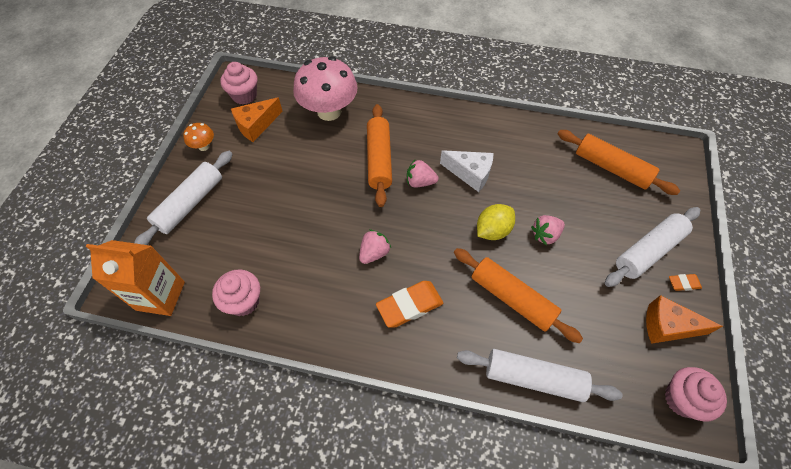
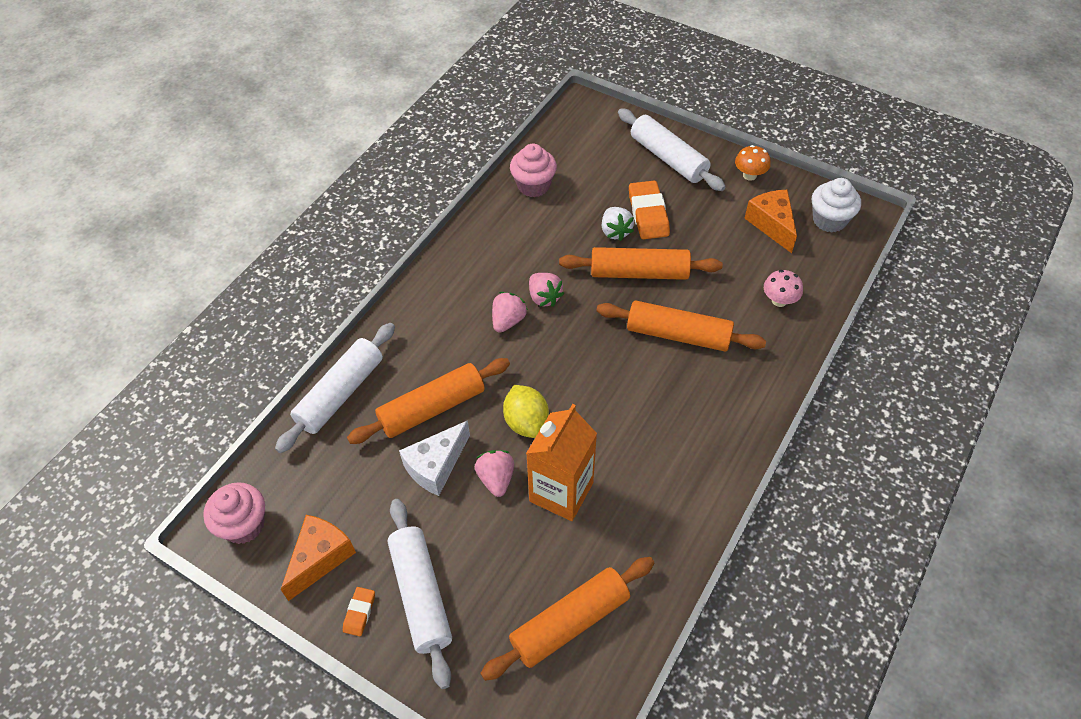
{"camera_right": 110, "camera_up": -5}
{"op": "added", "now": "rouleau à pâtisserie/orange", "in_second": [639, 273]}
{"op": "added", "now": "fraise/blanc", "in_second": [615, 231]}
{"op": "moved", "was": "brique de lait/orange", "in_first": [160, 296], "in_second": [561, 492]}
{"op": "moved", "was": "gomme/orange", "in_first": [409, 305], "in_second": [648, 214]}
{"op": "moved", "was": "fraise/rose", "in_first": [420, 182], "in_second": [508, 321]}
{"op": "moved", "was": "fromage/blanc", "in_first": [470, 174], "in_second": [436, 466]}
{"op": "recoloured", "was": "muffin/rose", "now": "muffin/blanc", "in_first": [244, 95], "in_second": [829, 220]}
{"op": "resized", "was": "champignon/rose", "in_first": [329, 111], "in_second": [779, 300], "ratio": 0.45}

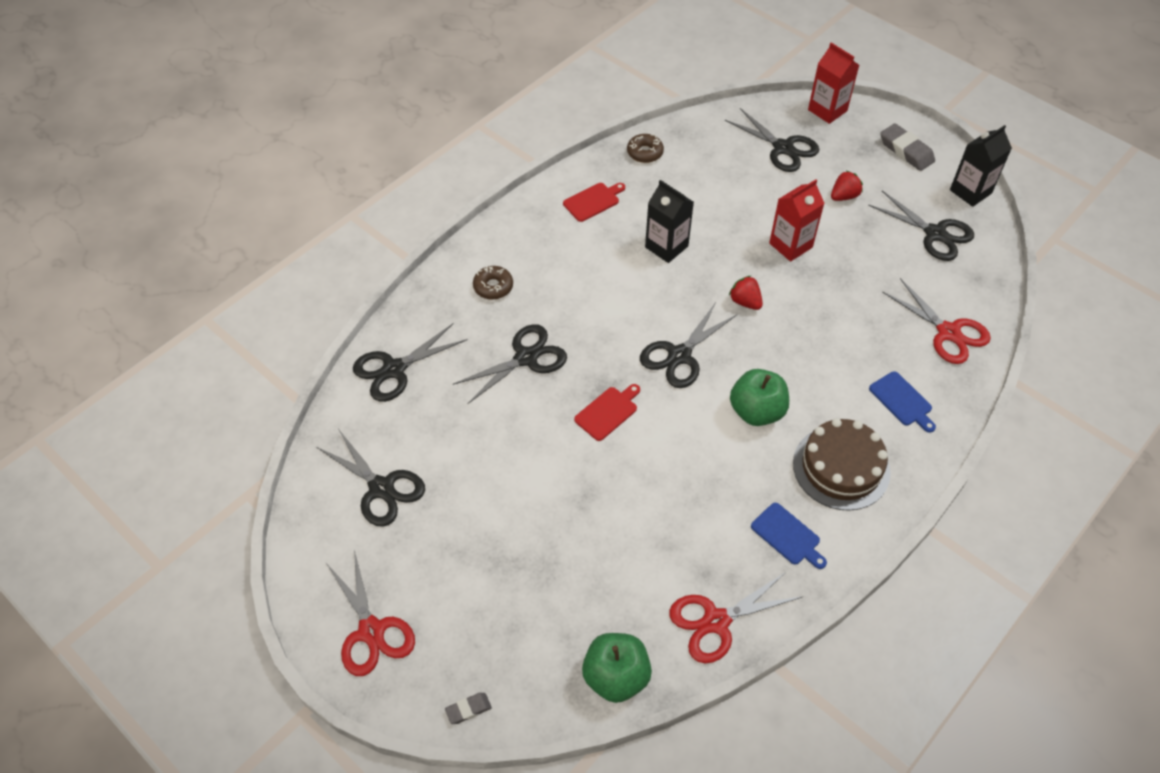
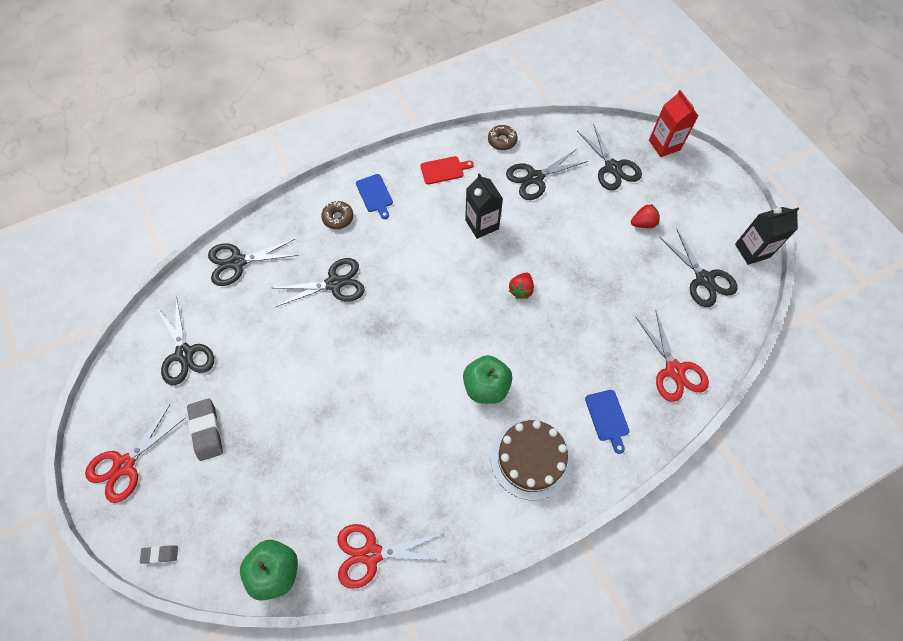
{"camera_right": 20, "camera_up": 10}
{"op": "removed", "was": "planche à découper/rouge", "in_first": [608, 412]}
{"op": "removed", "was": "brique de lait/rouge", "in_first": [790, 245]}
{"op": "moved", "was": "ciseaux/noir", "in_first": [679, 355], "in_second": [535, 178]}
{"op": "moved", "was": "planche à découper/bleu", "in_first": [787, 536], "in_second": [375, 195]}
{"op": "moved", "was": "gomme/gris", "in_first": [906, 151], "in_second": [207, 430]}
{"op": "turned", "was": "ciseaux/rouge", "in_first": [371, 631], "in_second": [124, 465], "clockwise": 45}
{"op": "turned", "was": "fraise/rouge", "in_first": [745, 302], "in_second": [521, 290], "clockwise": -135}

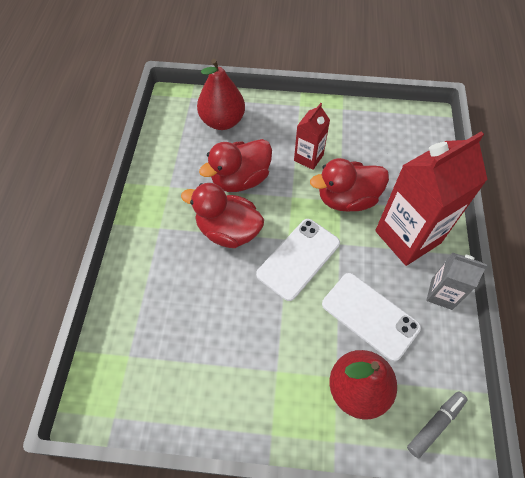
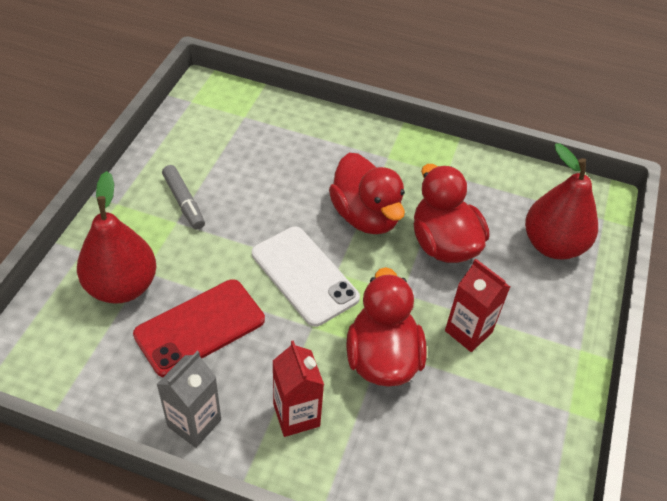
{"camera_right": 100, "camera_up": -10}
{"op": "moved", "was": "feutre/gris", "in_first": [435, 424], "in_second": [184, 202]}
{"op": "recoloured", "was": "téléphone/blanc", "now": "téléphone/rouge", "in_first": [370, 316], "in_second": [200, 327]}
{"op": "turned", "was": "canard/rouge", "in_first": [228, 231], "in_second": [366, 216], "clockwise": 120}
{"op": "resized", "was": "brique de lait/rouge", "in_first": [407, 237], "in_second": [296, 415], "ratio": 0.52}

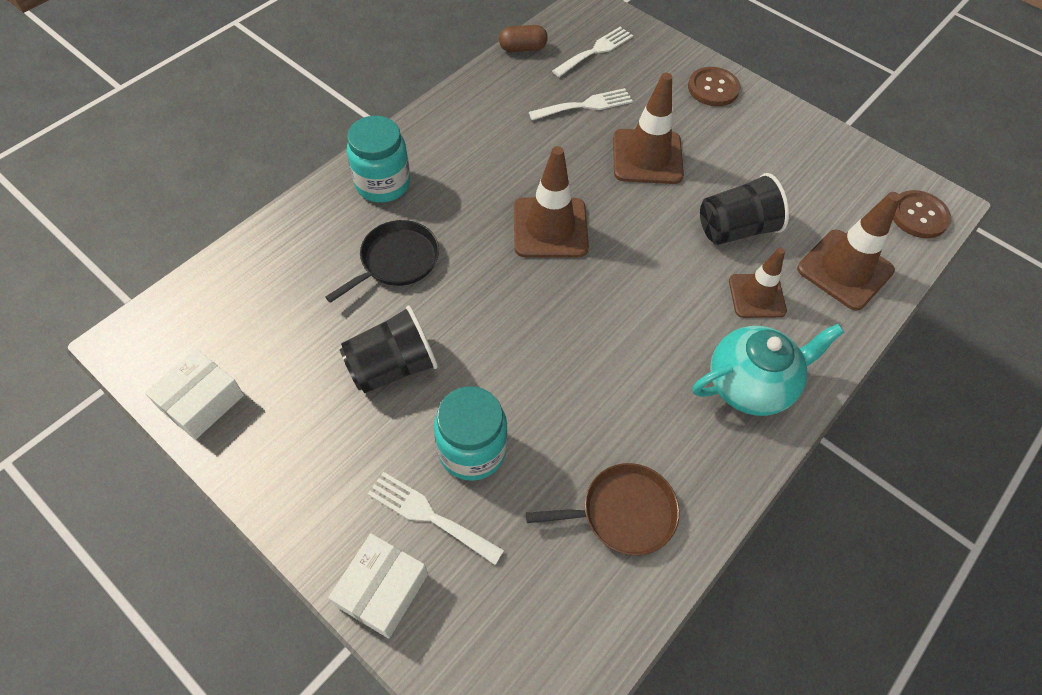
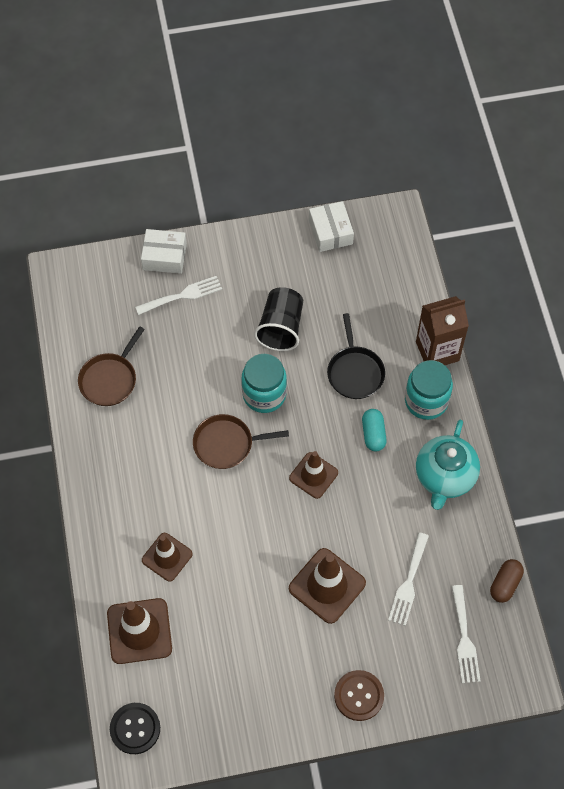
{"camera_right": 130, "camera_up": 5}
{"op": "removed", "was": "gobelet/noir", "in_first": [735, 229]}
{"op": "added", "now": "poêle/marron", "in_second": [227, 444]}
{"op": "added", "now": "gélule/turquoise", "in_second": [373, 434]}
{"op": "added", "now": "brique de lait/marron", "in_second": [437, 351]}
{"op": "moved", "was": "bocal/turquoise", "in_first": [472, 450], "in_second": [264, 394]}
{"op": "moved", "was": "théière/turquoise", "in_first": [750, 385], "in_second": [444, 477]}
{"op": "recoloured", "was": "bouton/marron", "now": "bouton/noir", "in_first": [918, 216], "in_second": [135, 728]}
{"op": "turned", "was": "boîte/blanc", "in_first": [382, 590], "in_second": [164, 257], "clockwise": -60}
{"op": "resized", "was": "cône de chantier/marron", "in_first": [550, 228], "in_second": [313, 475], "ratio": 0.67}

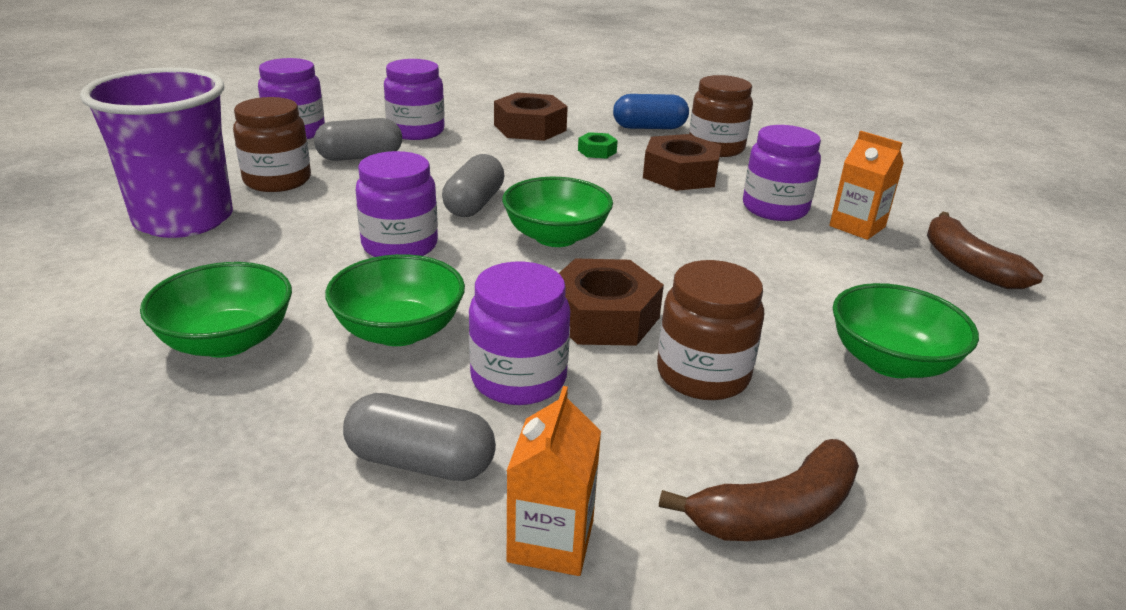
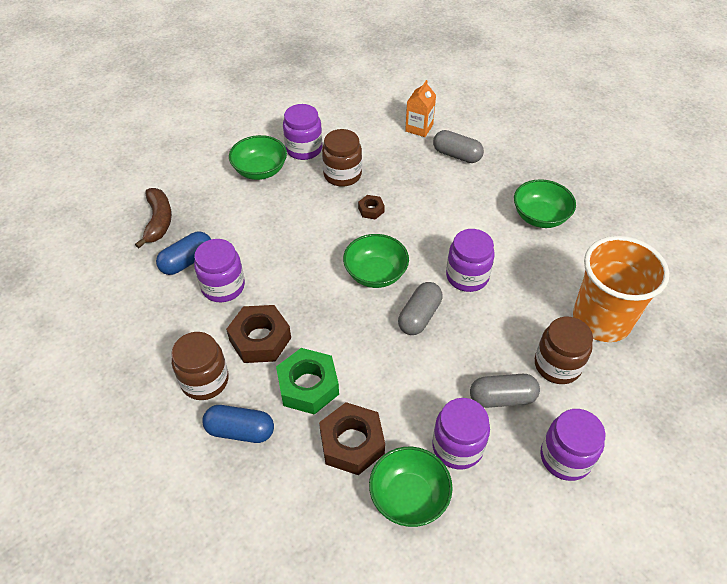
{"camera_right": -165, "camera_up": 20}
{"op": "removed", "was": "banane/marron", "in_first": [776, 512]}
{"op": "moved", "was": "bol/vert", "in_first": [399, 331], "in_second": [409, 497]}
{"op": "moved", "was": "bocal/violet", "in_first": [518, 379], "in_second": [304, 149]}
{"op": "replaced", "was": "brique de lait/orange", "now": "gélule/bleu", "in_first": [857, 226], "in_second": [187, 261]}
{"op": "recoloured", "was": "gobelet/violet", "now": "gobelet/orange", "in_first": [184, 219], "in_second": [601, 320]}
{"op": "resized", "was": "écrou/marron", "in_first": [603, 316], "in_second": [371, 210], "ratio": 0.5}
{"op": "resized", "was": "écrou/vert", "in_first": [597, 151], "in_second": [308, 386], "ratio": 1.99}

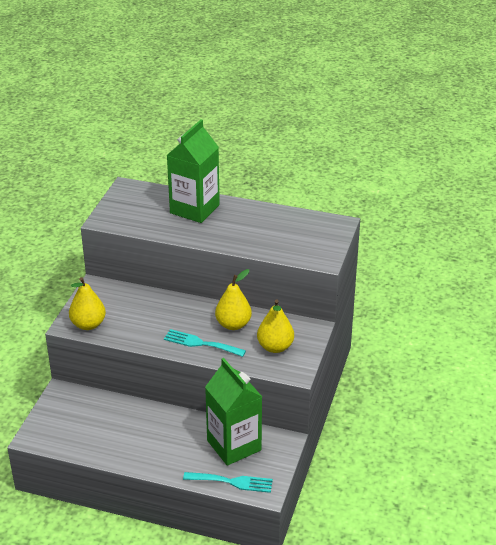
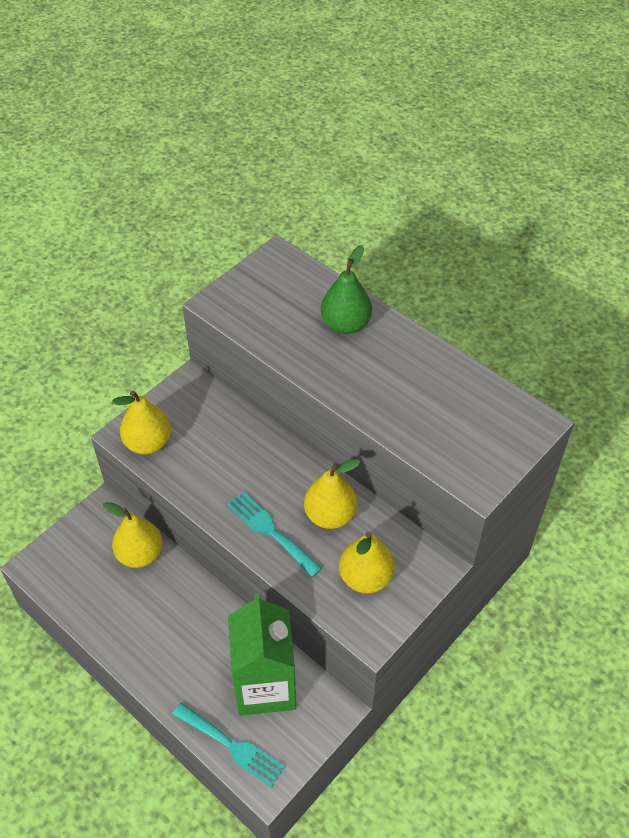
{"camera_right": 25, "camera_up": 15}
{"op": "added", "now": "poire/jaune", "in_second": [140, 554]}
{"op": "replaced", "was": "brique de lait/vert", "now": "poire/vert", "in_first": [194, 209], "in_second": [345, 324]}

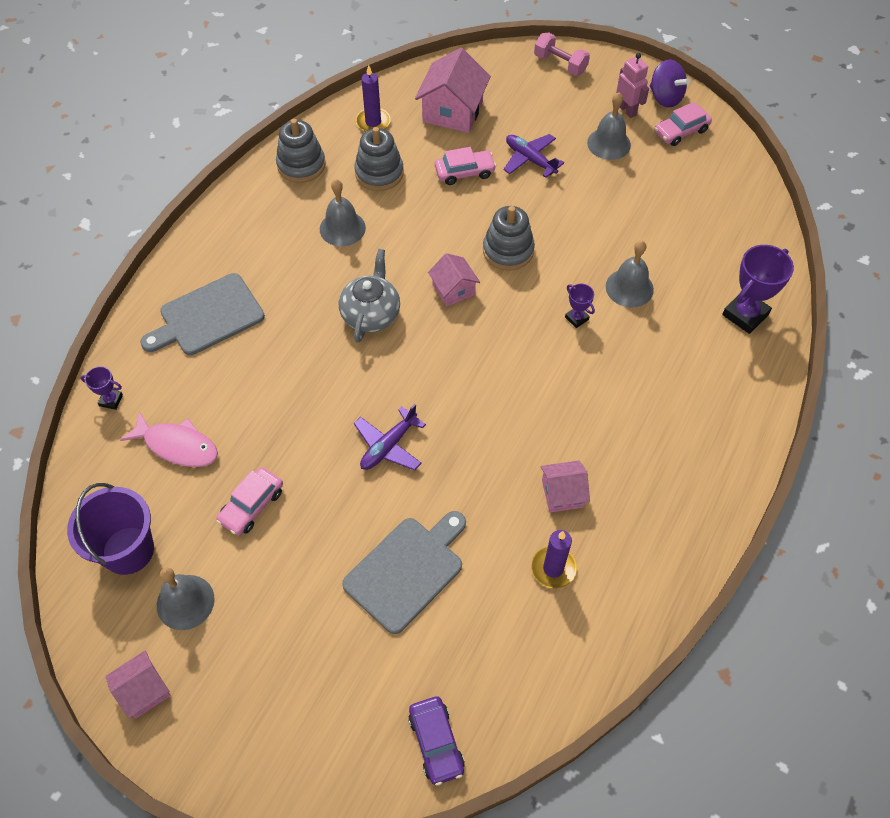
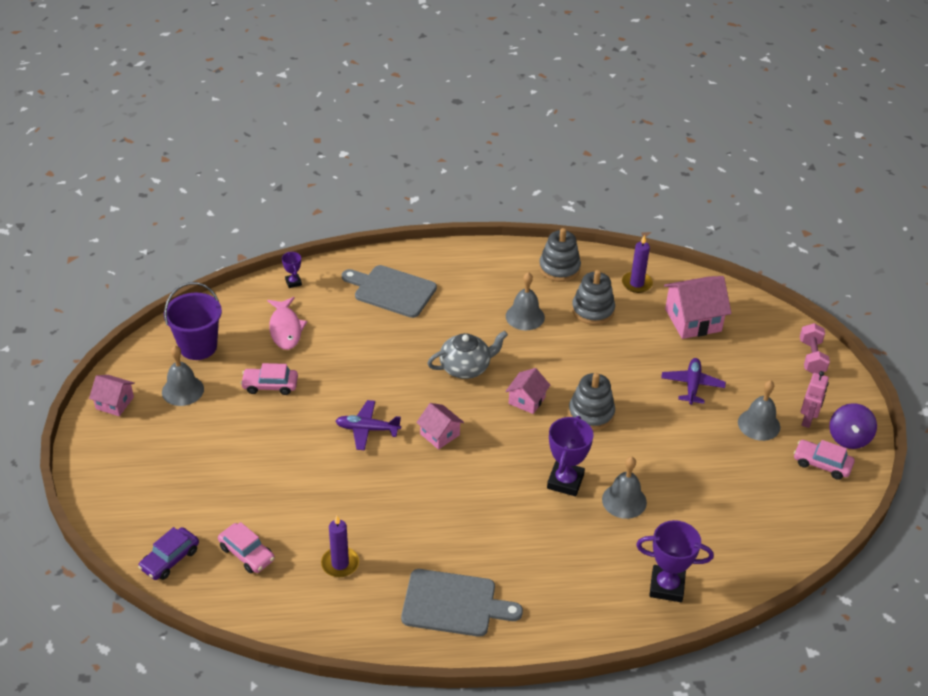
{"camera_right": 55, "camera_up": -15}
{"op": "moved", "was": "planche à découper/gris", "in_first": [407, 570], "in_second": [454, 604]}
{"op": "moved", "was": "voiture/rose", "in_first": [464, 172], "in_second": [247, 553]}
{"op": "moved", "was": "maison/rose", "in_first": [562, 493], "in_second": [440, 434]}
{"op": "resized", "was": "trophée/violet", "in_first": [576, 318], "in_second": [565, 481], "ratio": 1.95}

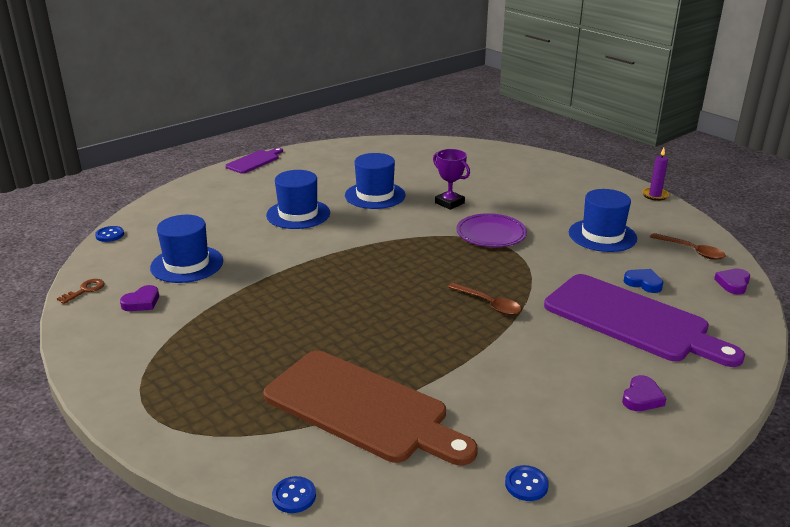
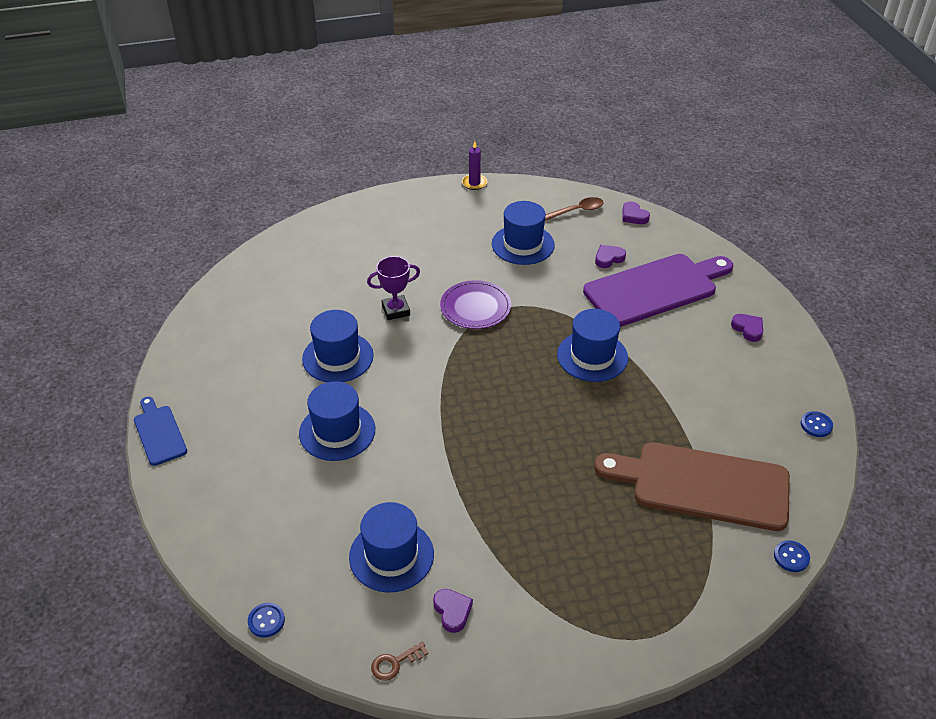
{"camera_right": -65, "camera_up": 15}
{"op": "replaced", "was": "cuillère/marron", "now": "chapeau/bleu", "in_first": [488, 304], "in_second": [592, 356]}
{"op": "recoloured", "was": "planche à découper/violet", "now": "planche à découper/bleu", "in_first": [254, 161], "in_second": [159, 433]}
{"op": "recoloured", "was": "cœur/bleu", "now": "cœur/violet", "in_first": [643, 283], "in_second": [608, 258]}
{"op": "turned", "was": "clé/marron", "in_first": [85, 290], "in_second": [394, 663], "clockwise": -90}
{"op": "turned", "was": "planche à découper/marron", "in_first": [362, 408], "in_second": [702, 485], "clockwise": -135}

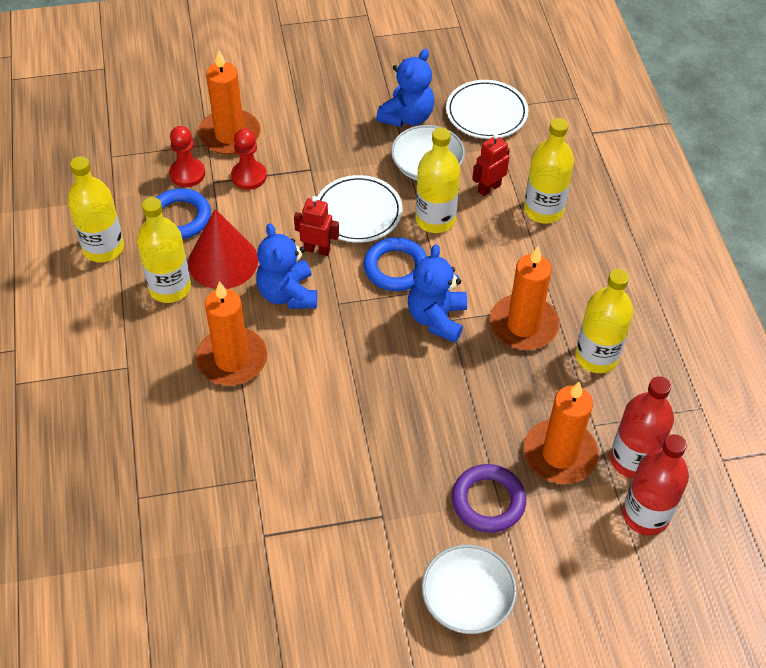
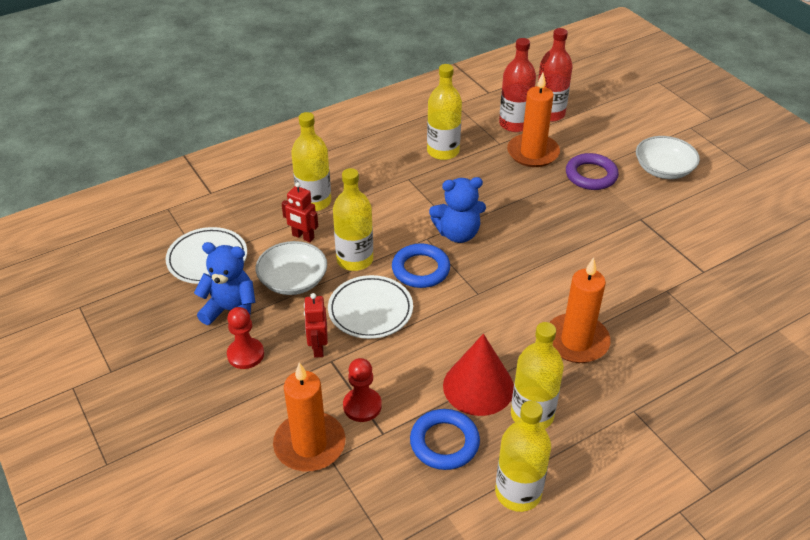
{"camera_right": -110, "camera_up": -10}
{"op": "removed", "was": "ours en peluche/bleu", "in_first": [288, 294]}
{"op": "removed", "was": "bougie/orange", "in_first": [523, 325]}
{"op": "moved", "was": "pion/rouge", "in_first": [187, 174], "in_second": [245, 354]}
{"op": "moved", "was": "robot/rouge", "in_first": [317, 250], "in_second": [318, 348]}

